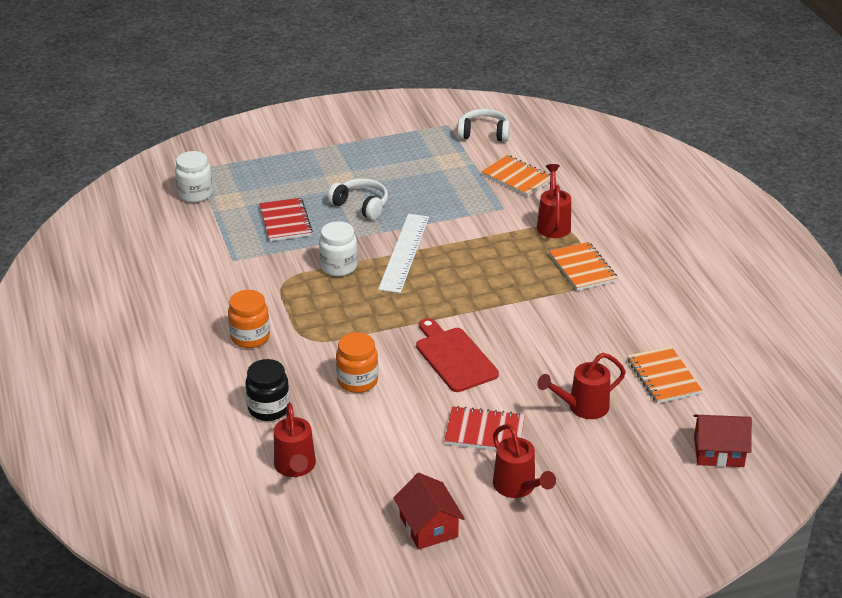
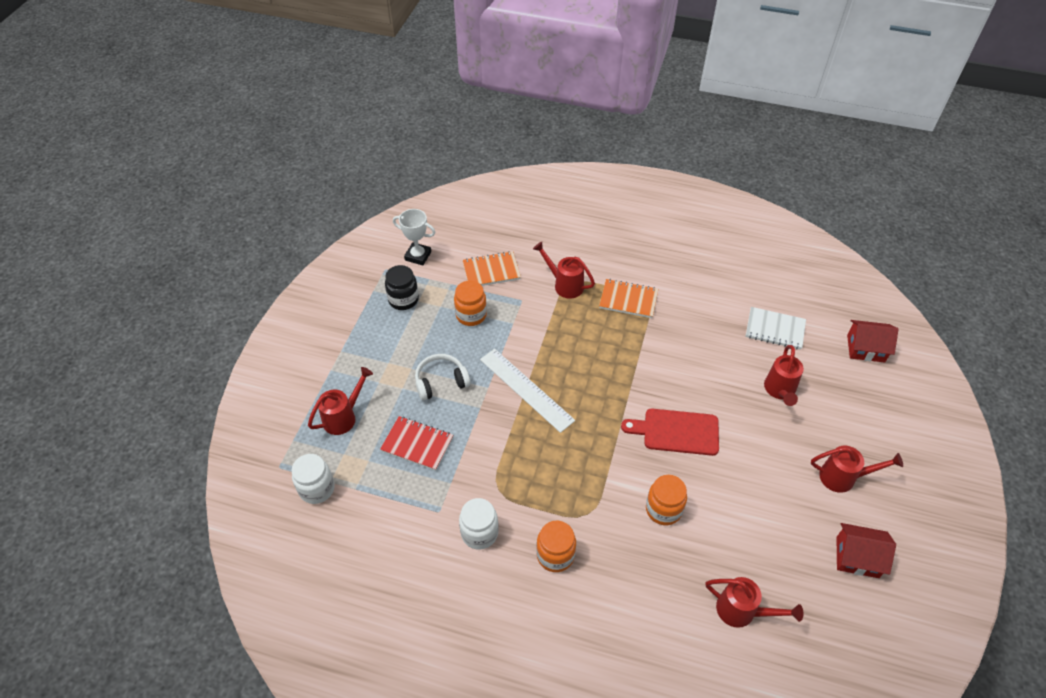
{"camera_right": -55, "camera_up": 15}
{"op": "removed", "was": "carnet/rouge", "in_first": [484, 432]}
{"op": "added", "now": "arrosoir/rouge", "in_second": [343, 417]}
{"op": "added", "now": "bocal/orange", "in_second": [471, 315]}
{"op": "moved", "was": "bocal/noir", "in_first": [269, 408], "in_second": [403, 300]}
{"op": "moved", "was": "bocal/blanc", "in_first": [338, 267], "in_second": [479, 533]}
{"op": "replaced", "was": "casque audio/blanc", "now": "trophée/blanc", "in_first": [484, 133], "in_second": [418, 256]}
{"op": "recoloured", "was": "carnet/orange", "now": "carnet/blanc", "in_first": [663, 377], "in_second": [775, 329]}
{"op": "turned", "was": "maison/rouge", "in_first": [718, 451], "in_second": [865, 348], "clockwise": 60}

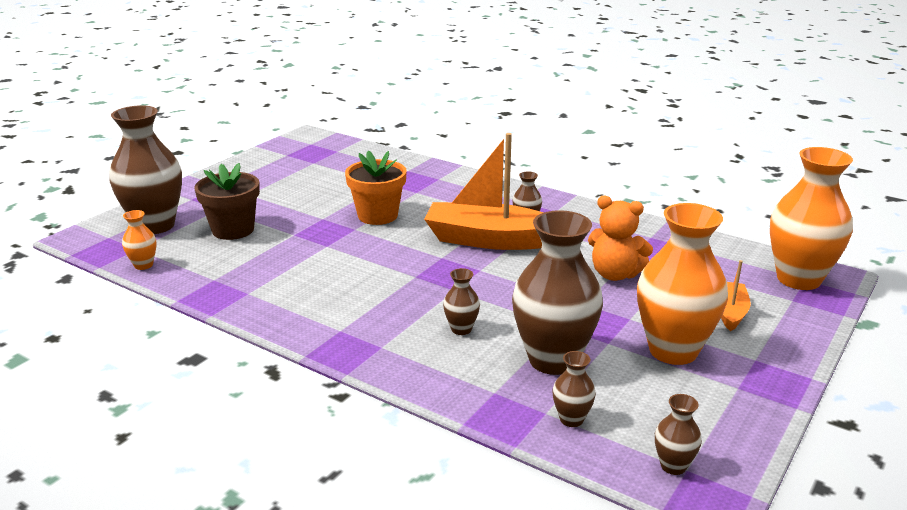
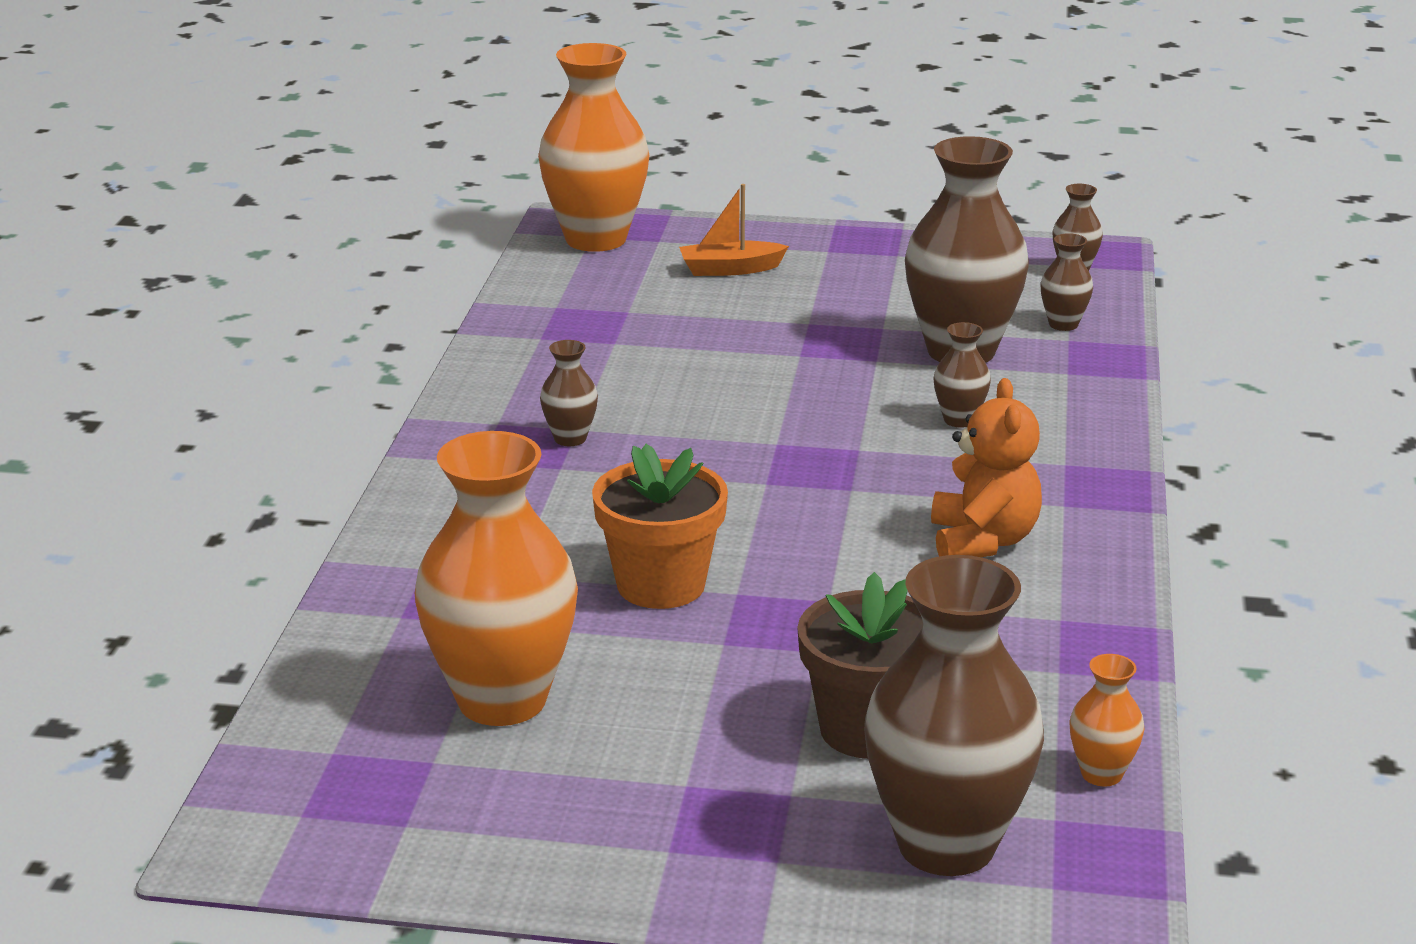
{"camera_right": -115, "camera_up": 0}
{"op": "removed", "was": "bateau/orange", "in_first": [490, 240]}
{"op": "moved", "was": "ours en peluche/orange", "in_first": [615, 274], "in_second": [982, 541]}
{"op": "moved", "was": "vase/orange", "in_first": [673, 350], "in_second": [502, 700]}

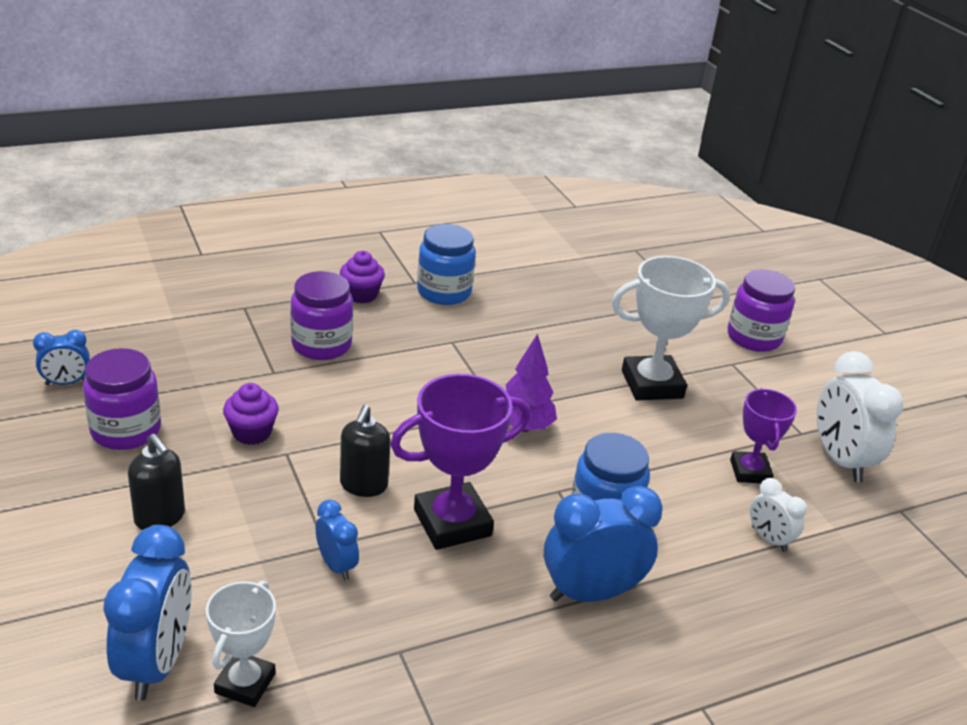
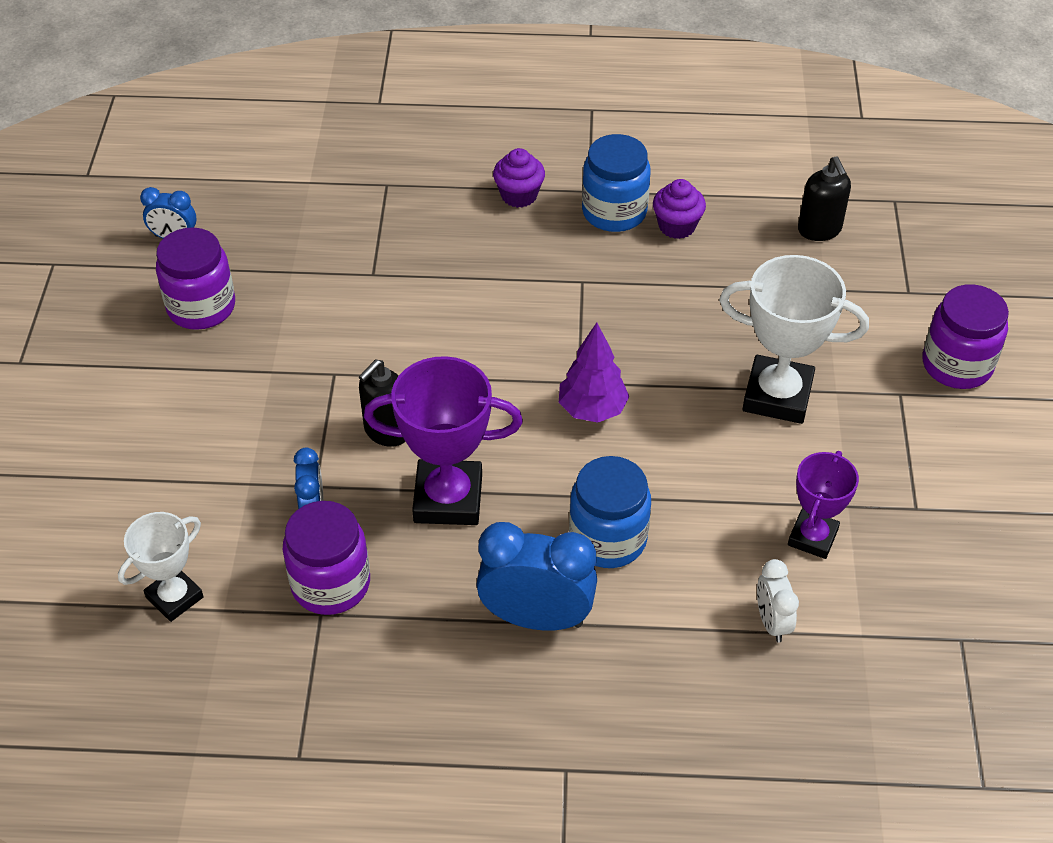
{"camera_right": 30, "camera_up": 15}
{"op": "removed", "was": "réveil/bleu", "in_first": [157, 663]}
{"op": "removed", "was": "réveil/blanc", "in_first": [839, 460]}
{"op": "moved", "was": "distributeur de savon/noir", "in_first": [160, 517], "in_second": [819, 230]}
{"op": "moved", "was": "muffin/violet", "in_first": [251, 433], "in_second": [677, 226]}
{"op": "moved", "was": "bocal/violet", "in_first": [321, 345], "in_second": [331, 584]}

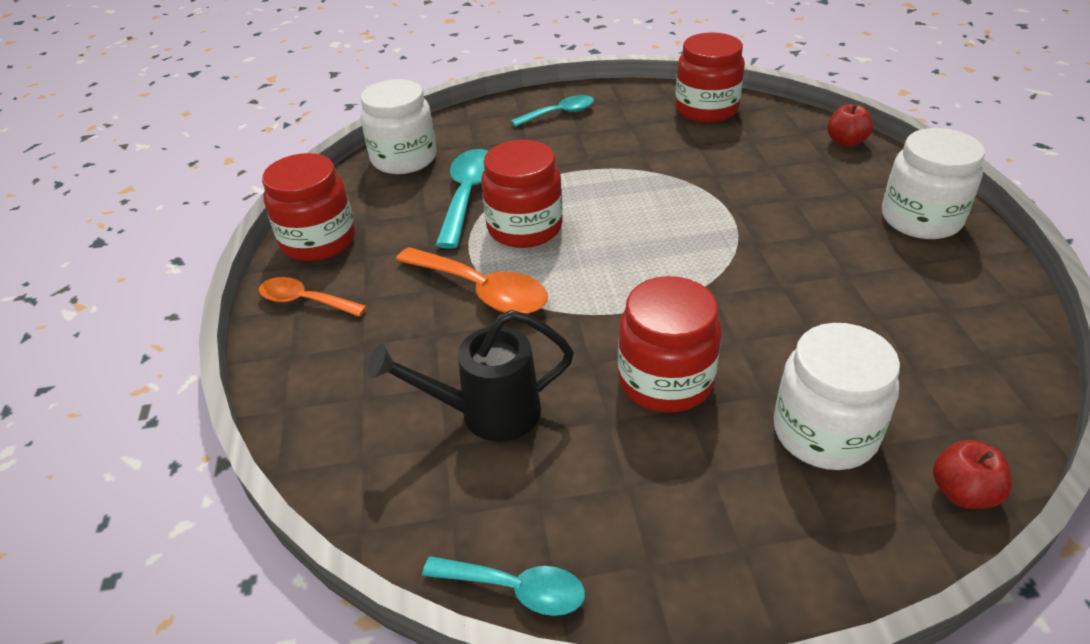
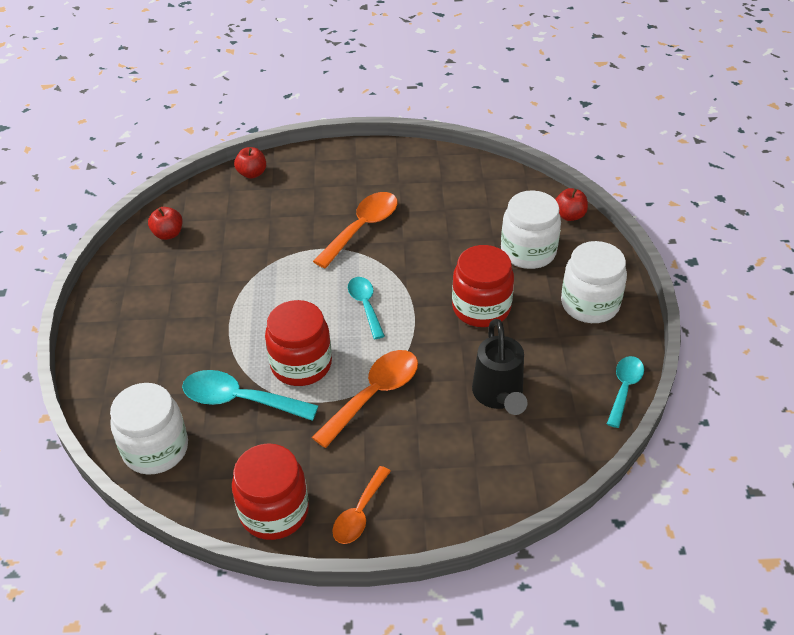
{"camera_right": -85, "camera_up": 5}
{"op": "added", "now": "cuillère/orange", "in_second": [362, 228]}
{"op": "moved", "was": "cuillère/turquoise", "in_first": [559, 113], "in_second": [365, 305]}
{"op": "moved", "was": "bocal/blanc", "in_first": [920, 219], "in_second": [590, 304]}
{"op": "replaced", "was": "bocal/rouge", "now": "pomme/rouge", "in_first": [706, 109], "in_second": [168, 234]}

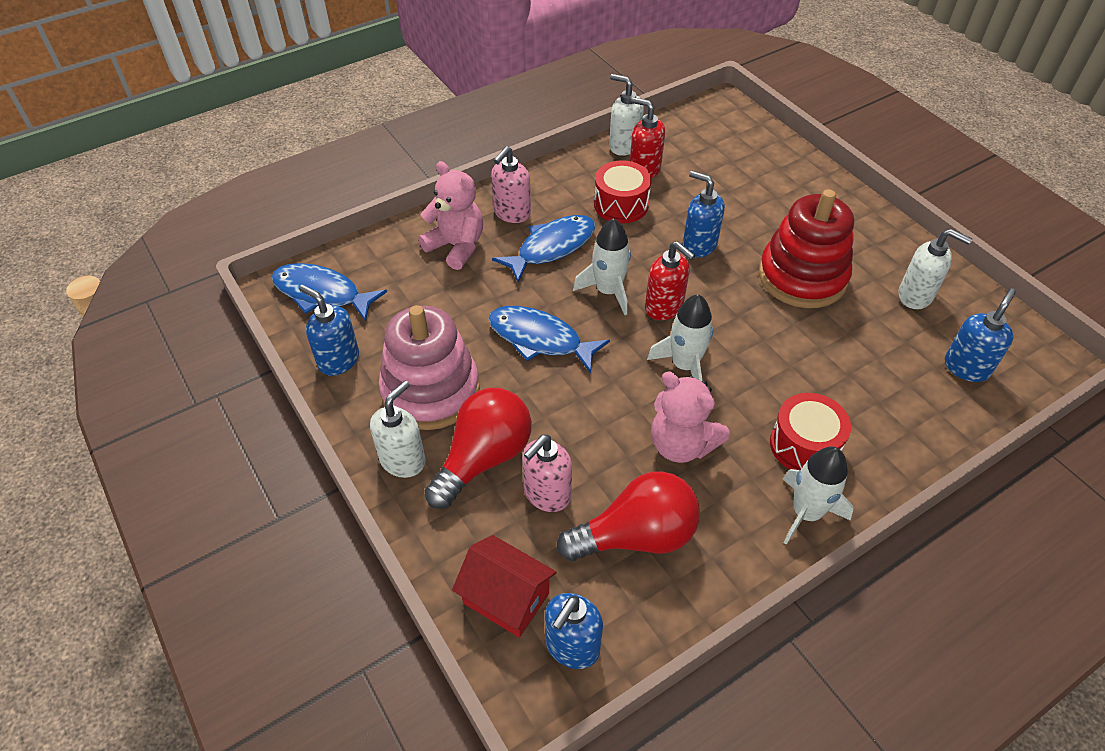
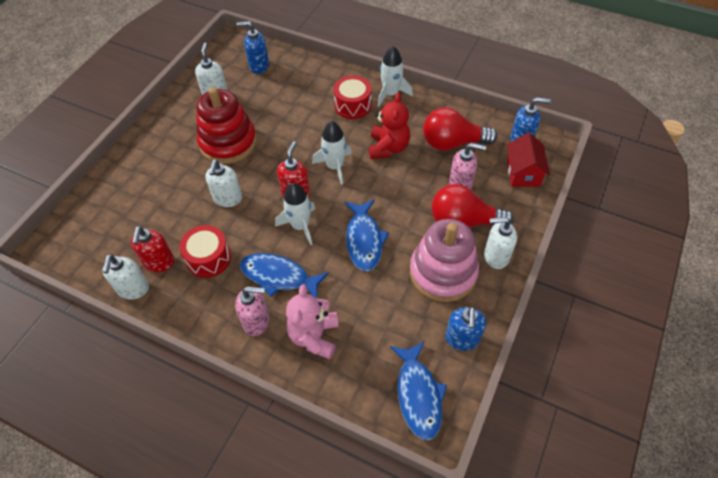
{"camera_right": -120, "camera_up": 5}
{"op": "recoloured", "was": "ours en peluche/rose", "now": "ours en peluche/rouge", "in_first": [681, 444], "in_second": [388, 147]}
{"op": "recoloured", "was": "distributeur de savon/bleu", "now": "distributeur de savon/blanc", "in_first": [699, 245], "in_second": [228, 199]}
{"op": "turned", "was": "ampoule/rouge", "in_first": [636, 536], "in_second": [452, 143], "clockwise": -45}

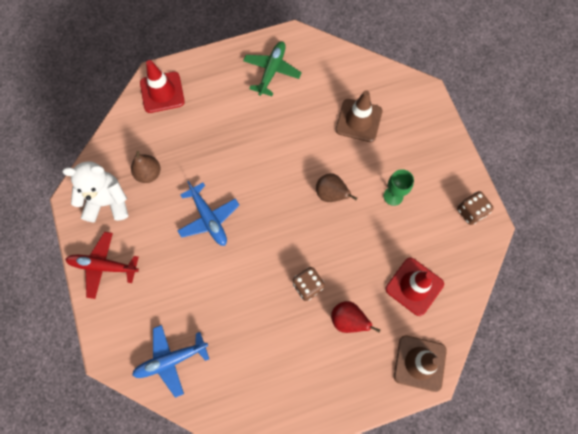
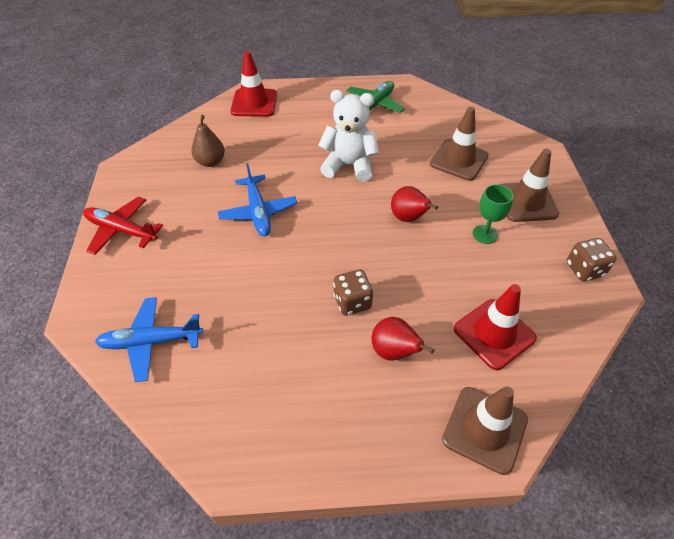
{"camera_right": 15, "camera_up": -20}
{"op": "added", "now": "cône de chantier/marron", "in_second": [526, 202]}
{"op": "moved", "was": "ours en peluche/blanc", "in_first": [107, 202], "in_second": [349, 165]}
{"op": "recoloured", "was": "poire/marron", "now": "poire/rouge", "in_first": [331, 194], "in_second": [408, 218]}

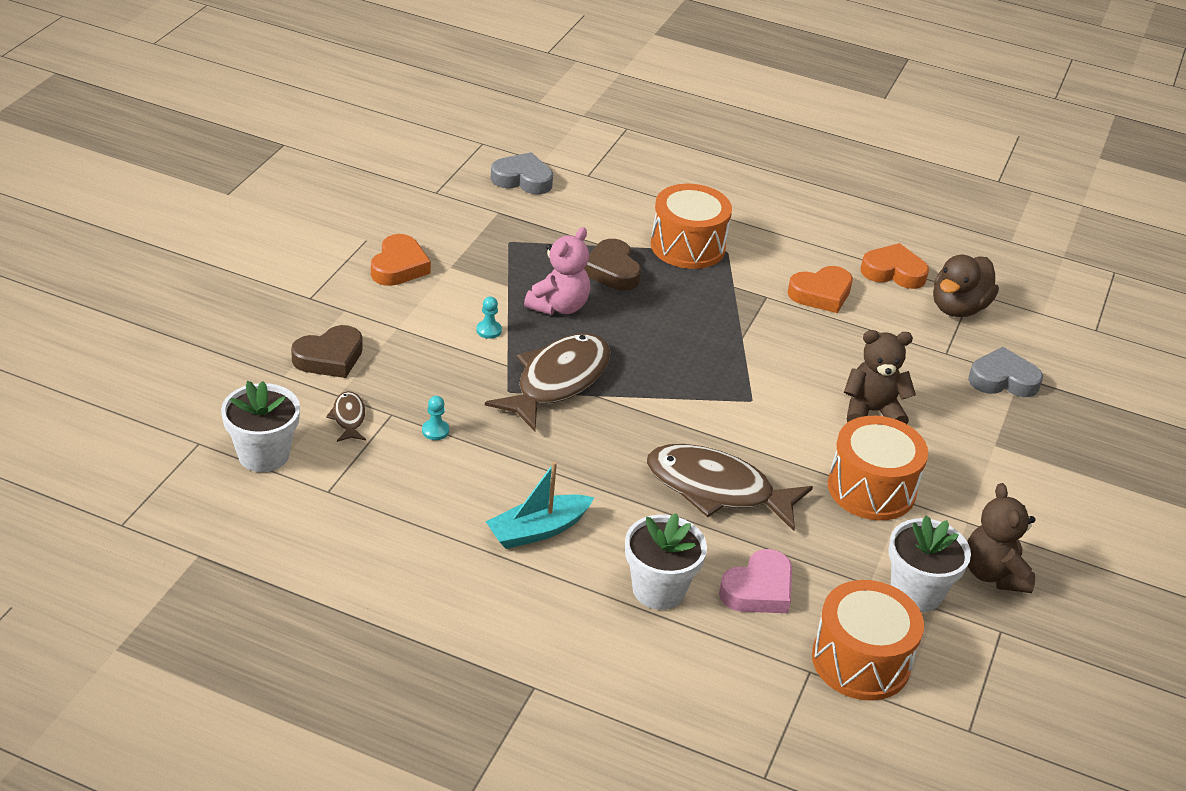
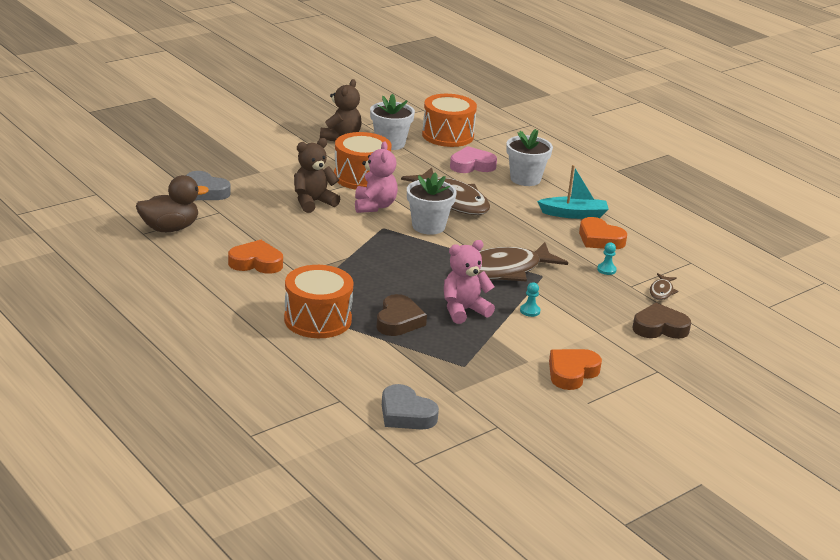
{"camera_right": -150, "camera_up": -10}
{"op": "added", "now": "ours en peluche/rose", "in_second": [374, 206]}
{"op": "moved", "was": "pot de fleurs/blanc", "in_first": [263, 455], "in_second": [428, 226]}
{"op": "moved", "was": "cœur/orange", "in_first": [893, 272], "in_second": [600, 239]}
{"op": "turned", "was": "ours en peluche/marron", "in_first": [872, 411], "in_second": [313, 202], "clockwise": 120}

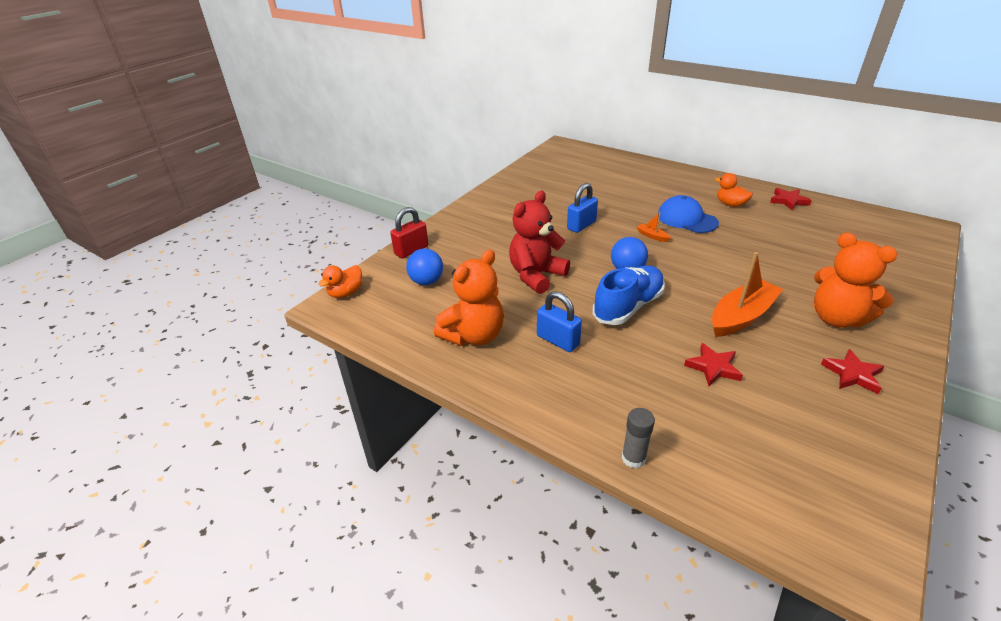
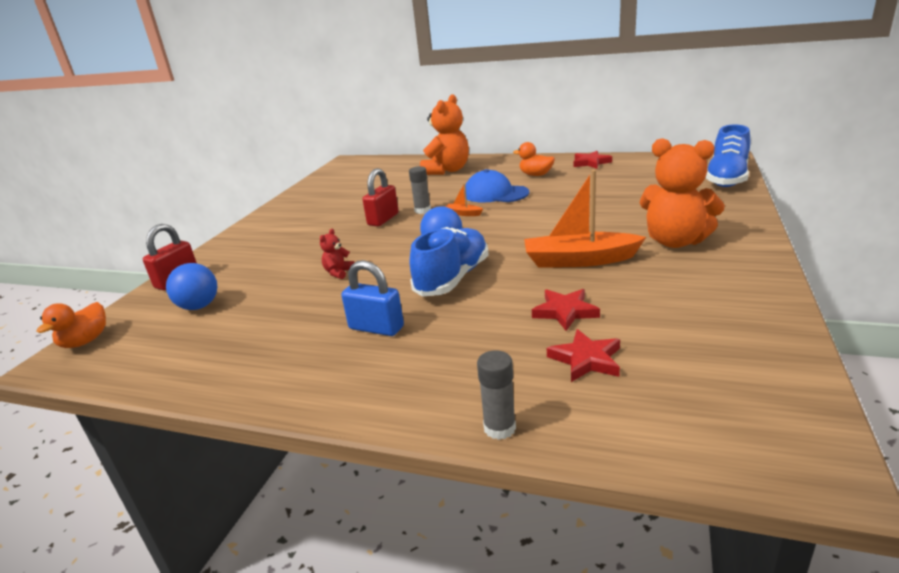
{"camera_right": -15, "camera_up": -10}
{"op": "added", "now": "bâton de colle/gris", "in_second": [422, 210]}
{"op": "added", "now": "chaussure/bleu", "in_second": [726, 178]}
{"op": "moved", "was": "ours en peluche/orange", "in_first": [474, 335], "in_second": [447, 170]}
{"op": "moved", "was": "étoile/rouge", "in_first": [852, 374], "in_second": [586, 359]}
{"op": "recoloured", "was": "cadenas/bleu", "now": "cadenas/rouge", "in_first": [581, 225], "in_second": [383, 219]}
{"op": "turned", "was": "bateau/orange", "in_first": [741, 316], "in_second": [579, 260], "clockwise": -120}
{"op": "resized", "was": "ours en peluche/rouge", "in_first": [536, 275], "in_second": [338, 272], "ratio": 0.43}

